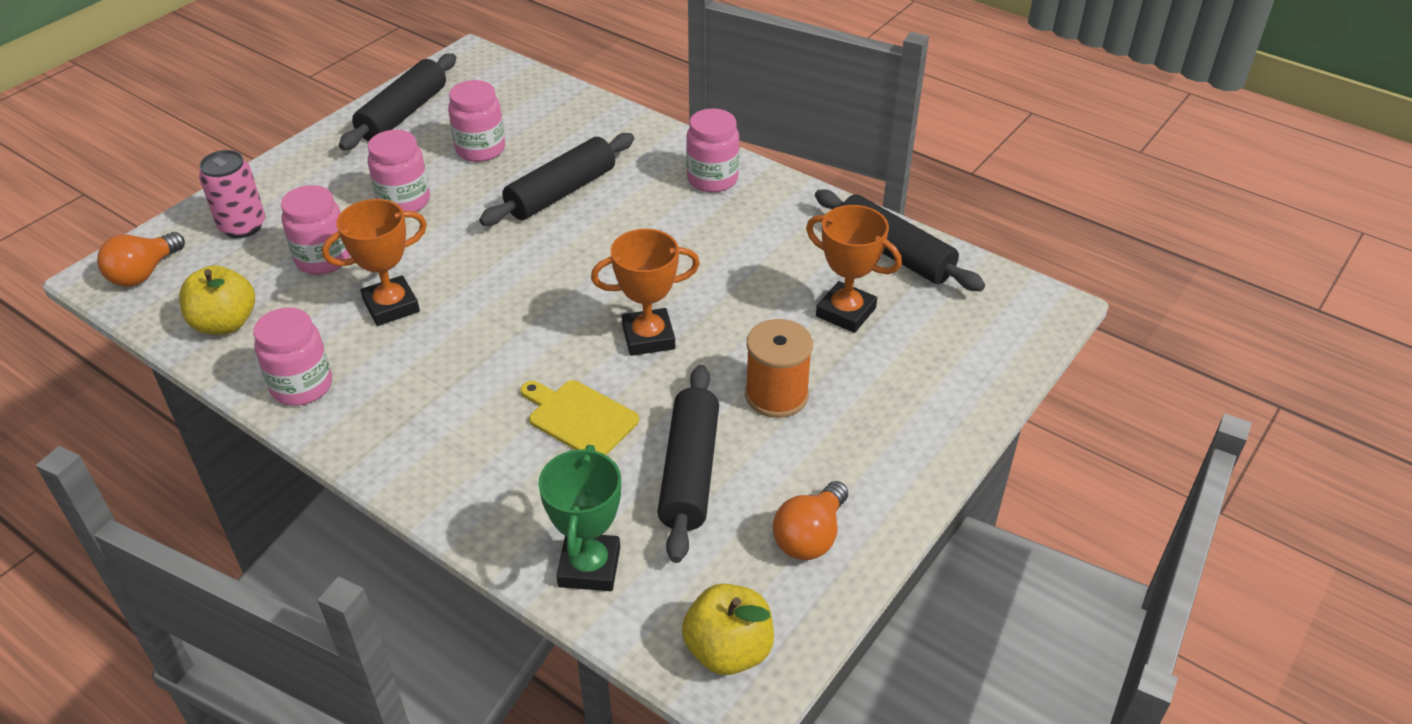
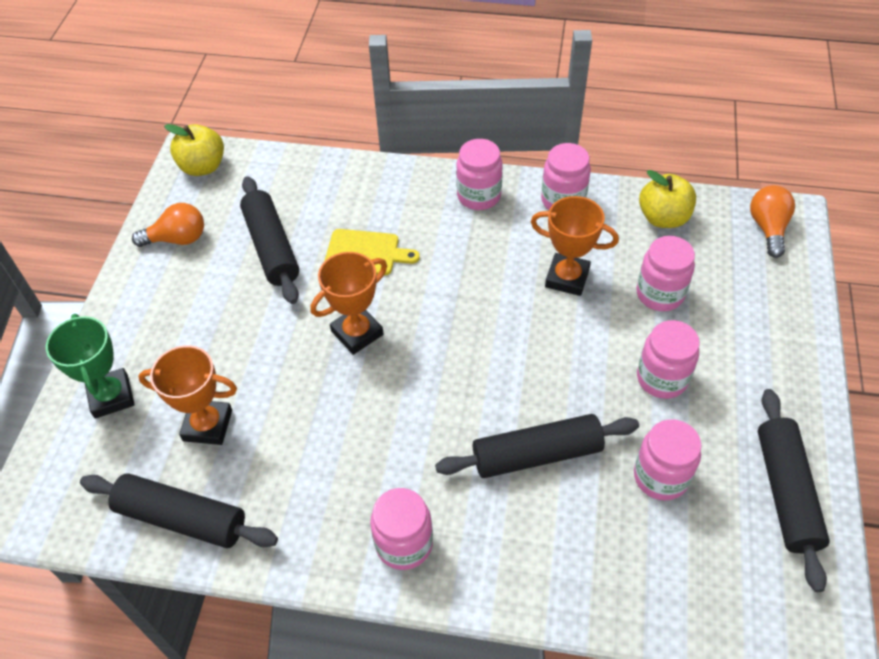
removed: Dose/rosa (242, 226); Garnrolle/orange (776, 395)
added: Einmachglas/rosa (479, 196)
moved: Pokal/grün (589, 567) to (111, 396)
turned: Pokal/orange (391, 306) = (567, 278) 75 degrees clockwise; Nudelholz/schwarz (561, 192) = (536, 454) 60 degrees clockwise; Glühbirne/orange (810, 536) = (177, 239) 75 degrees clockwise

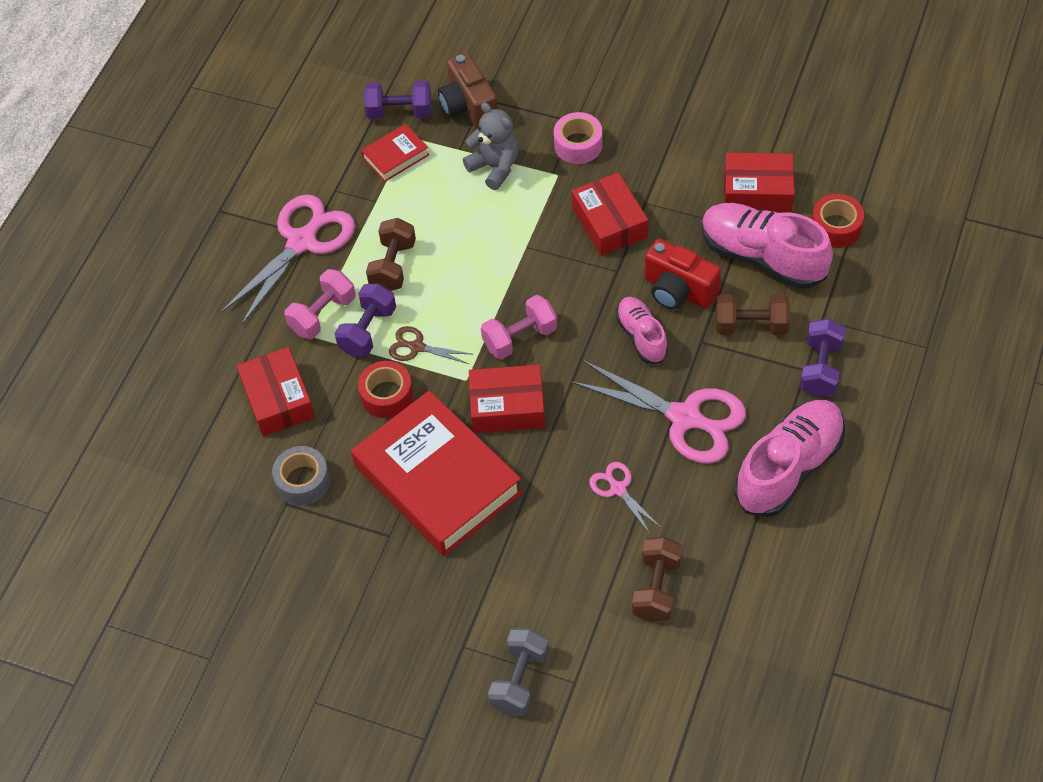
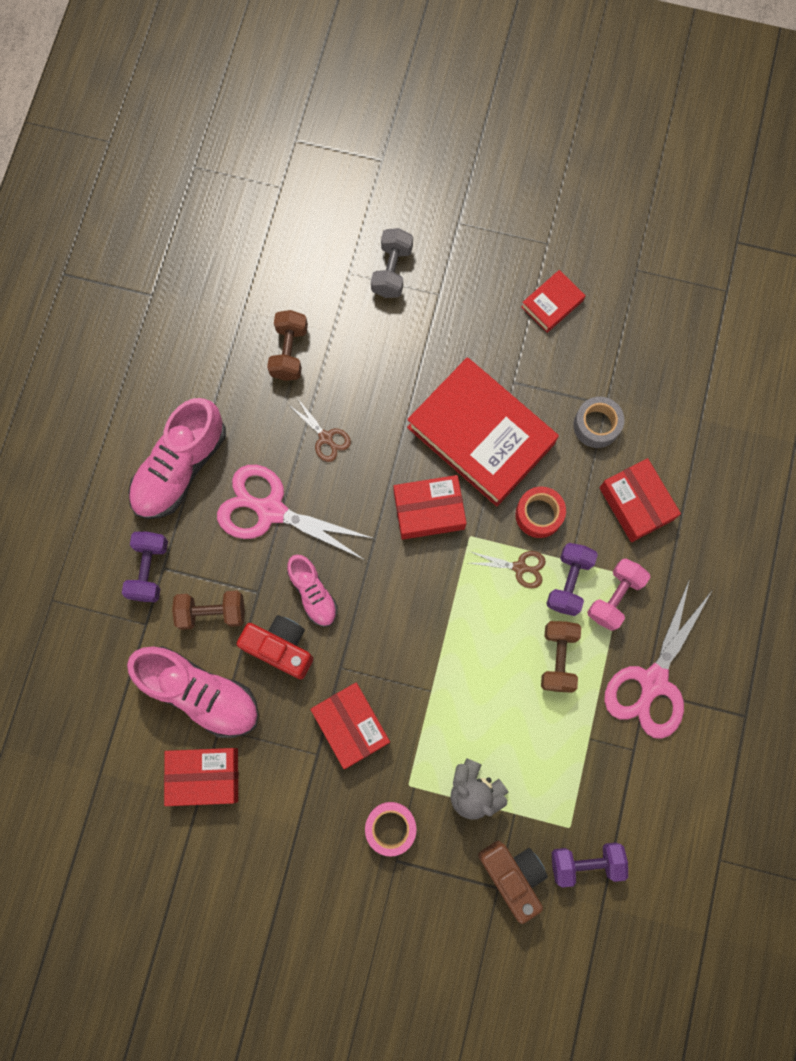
removed: Hantel/rosa (520, 338); Klebeband/rot (836, 227)
moved: Buch/rot (395, 156) to (552, 303)
recoloured: Schere/rosa (618, 489) to Schere/braun (325, 437)

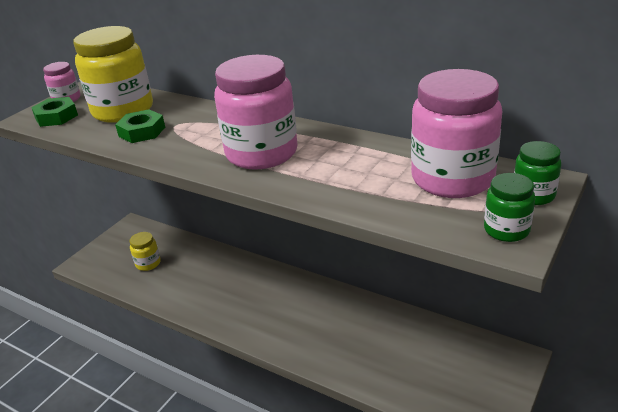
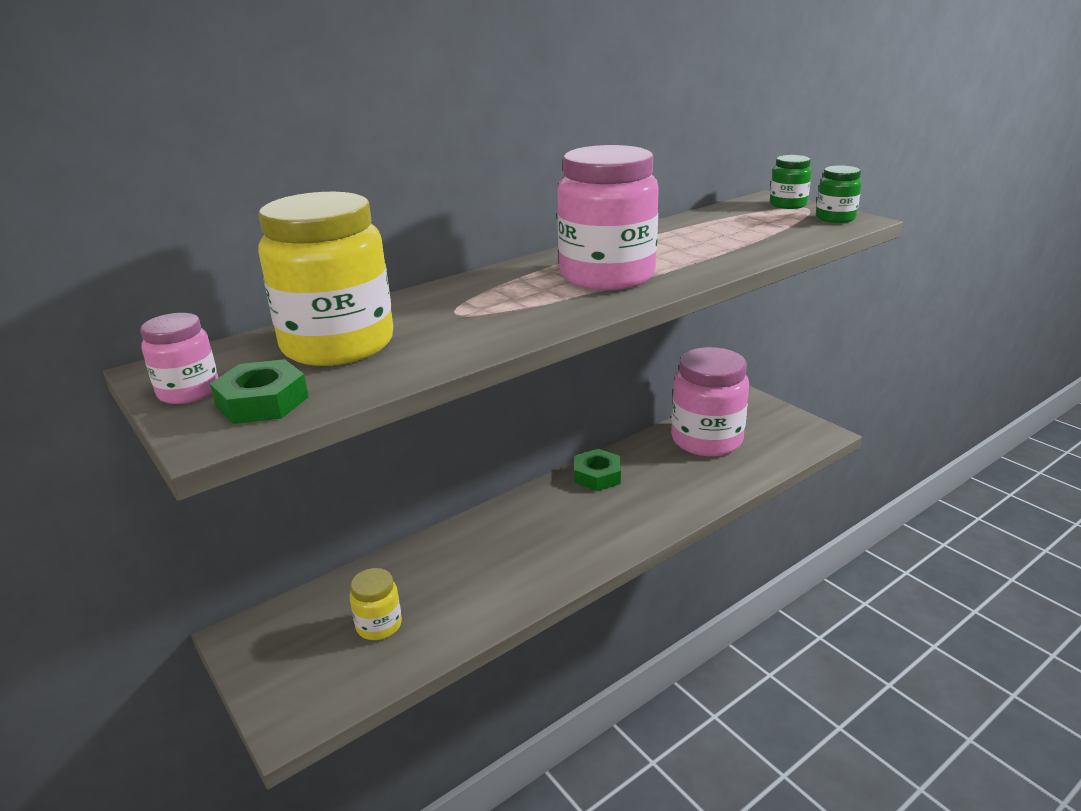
moved: Sechskantmutter/grün (142, 132) to (597, 475); Einmachglas/rosa (452, 179) to (706, 440)

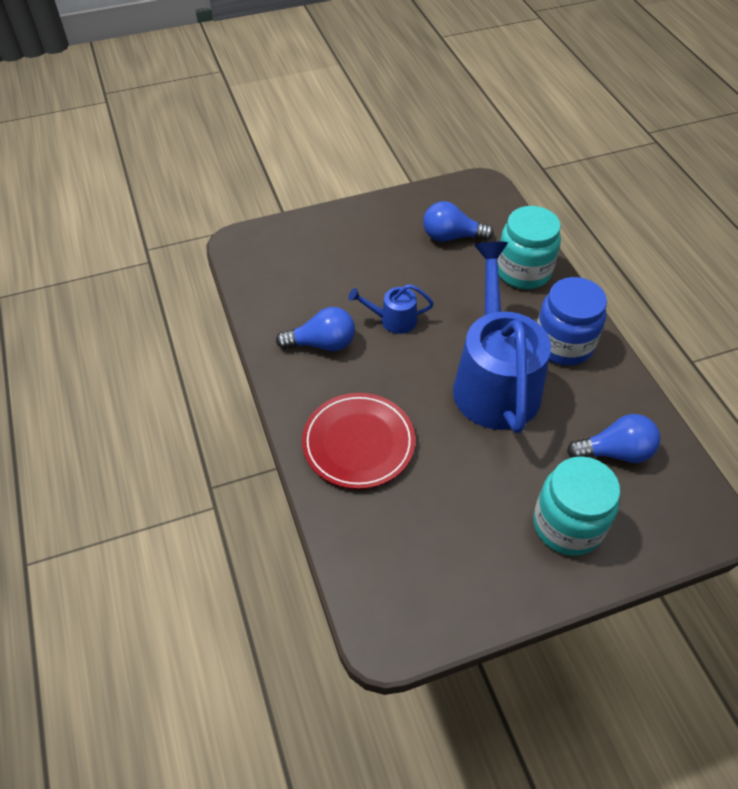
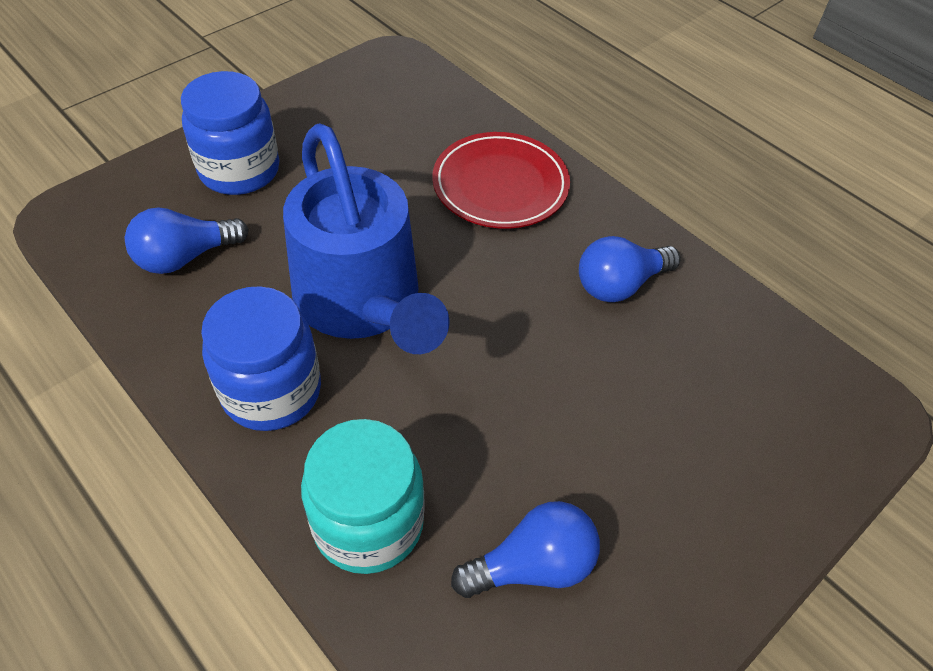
removed: Gießkanne/blau (393, 320)
recoloured: Einmachglas/türkis (567, 525) to Einmachglas/blau (239, 170)

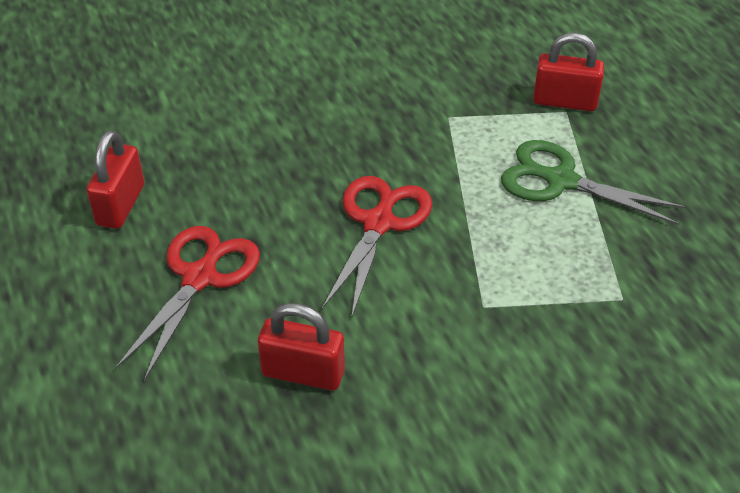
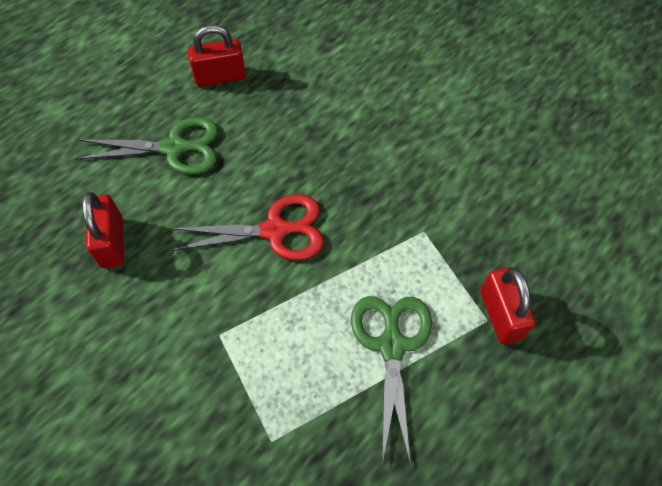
recoloured: Schere/rot (200, 277) to Schere/grün (174, 148)

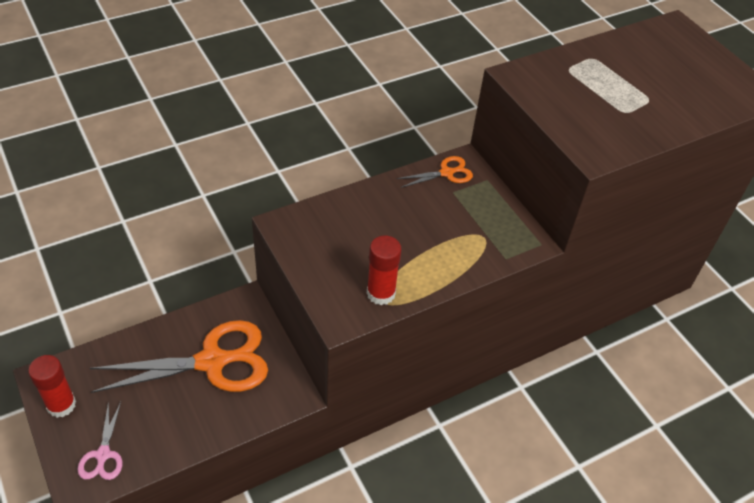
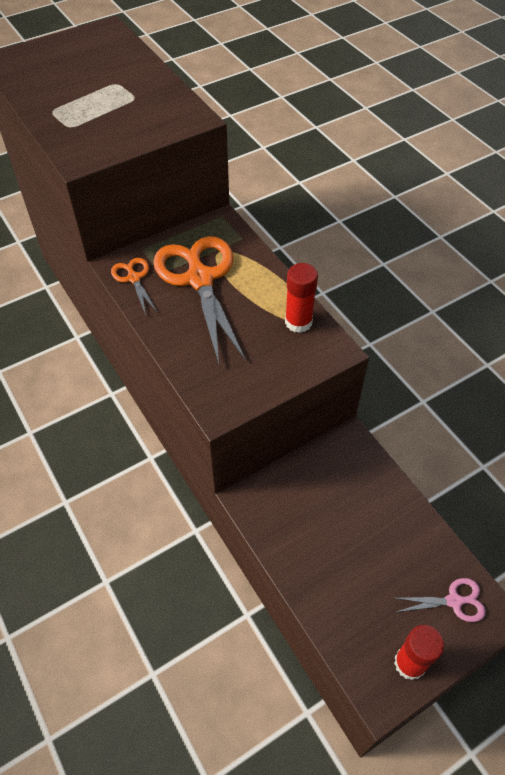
moved: Schere/orange (212, 362) to (200, 279)

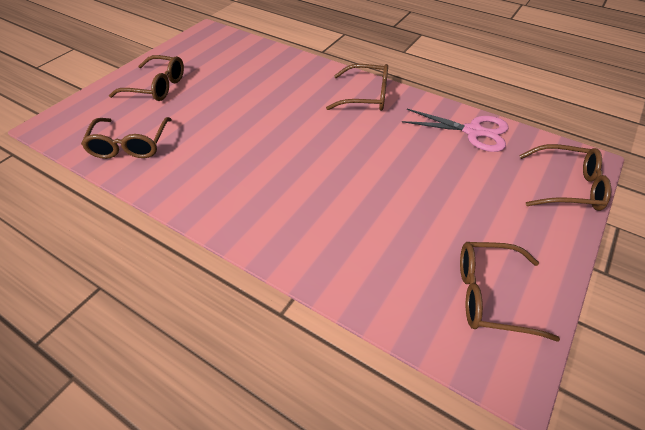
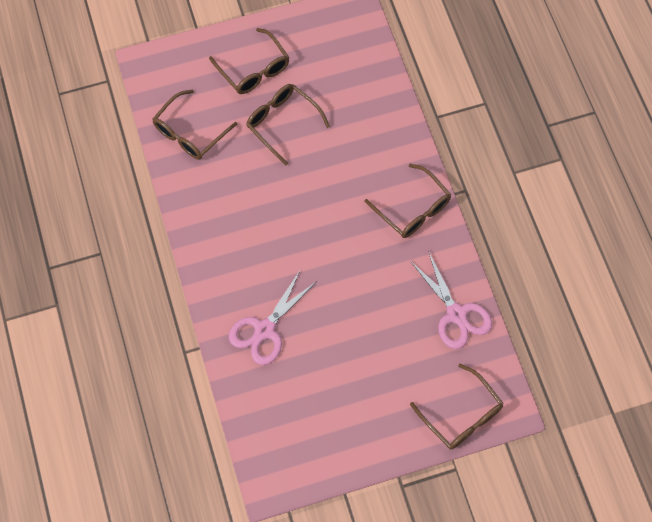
added: Schere/rosa (265, 330)
moved: Brille/braun (490, 295) to (282, 123)

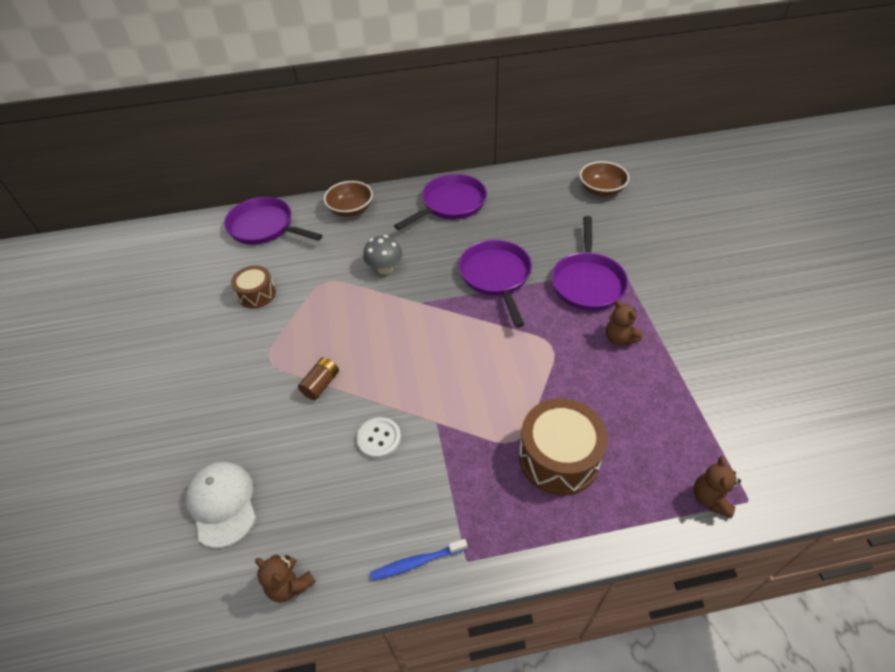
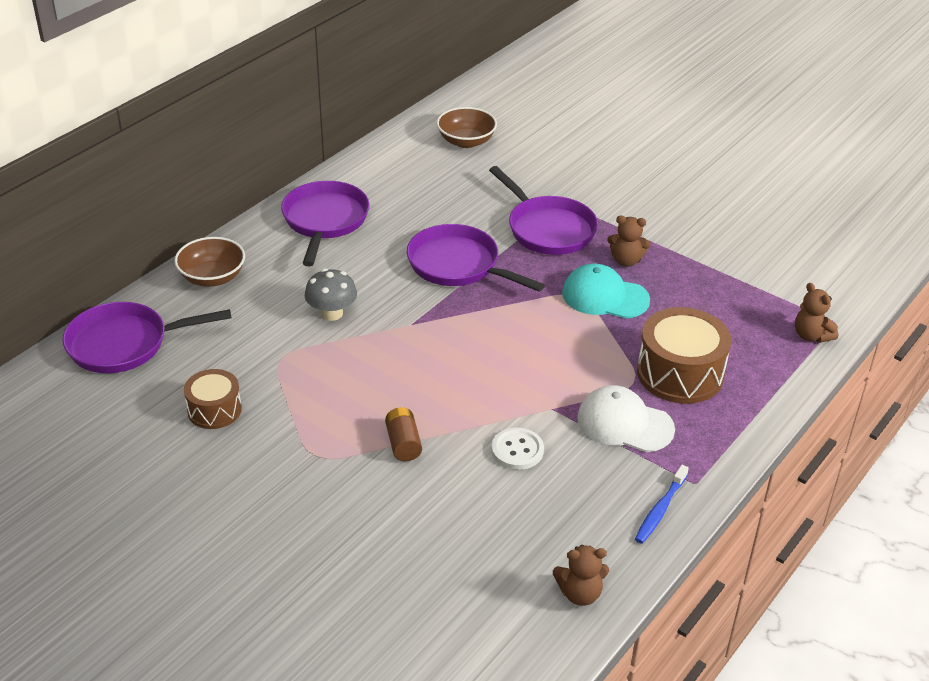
added: Kappe/türkis (605, 296)
moved: Kappe/weiß (222, 504) to (624, 423)

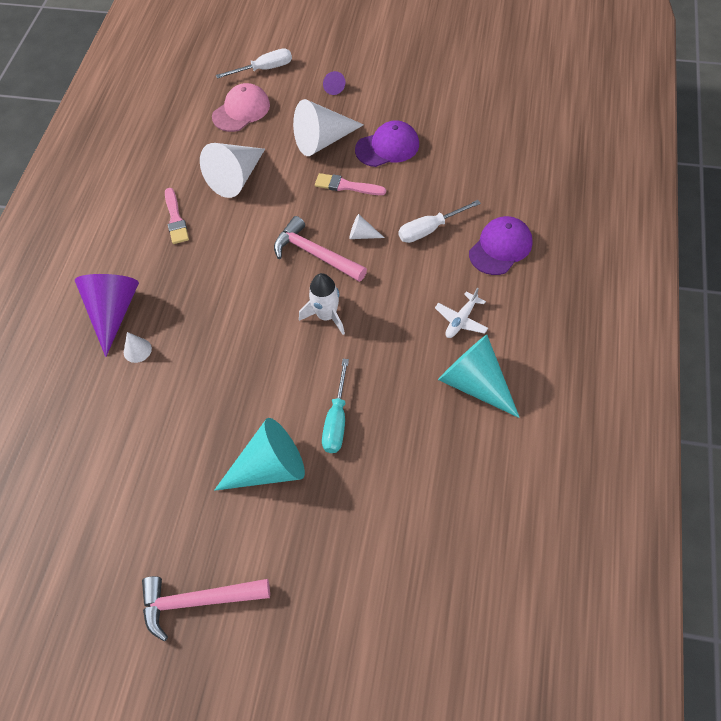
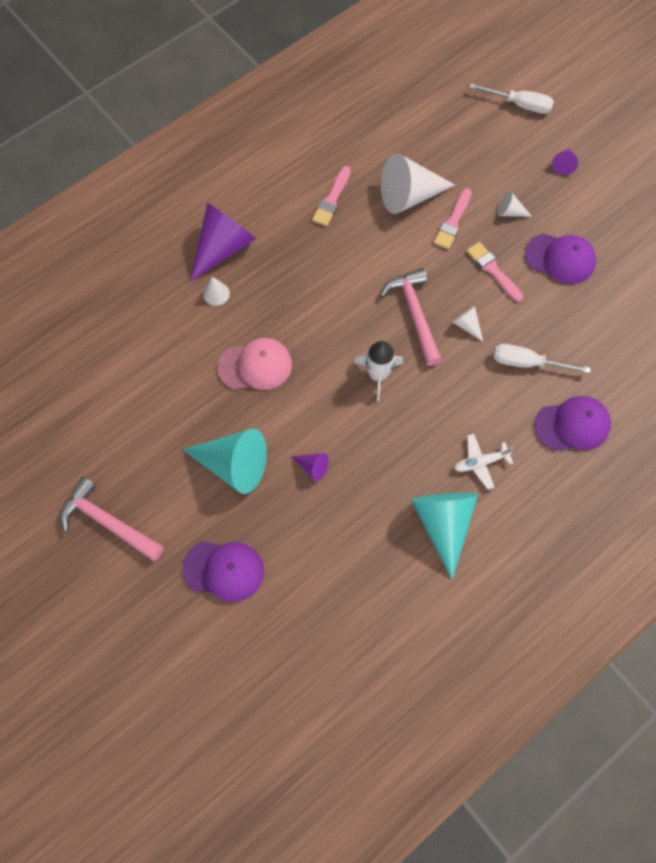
added: Kappe/lila (224, 570); Pinsel/rosa (453, 222)
moved: Kappe/rosa (241, 111) to (255, 366)
replaced: Schraubenzieher/türkis (337, 420) to Kegel/lila (312, 467)
resized: Kegel/weiß (322, 141) = (509, 212) x0.45

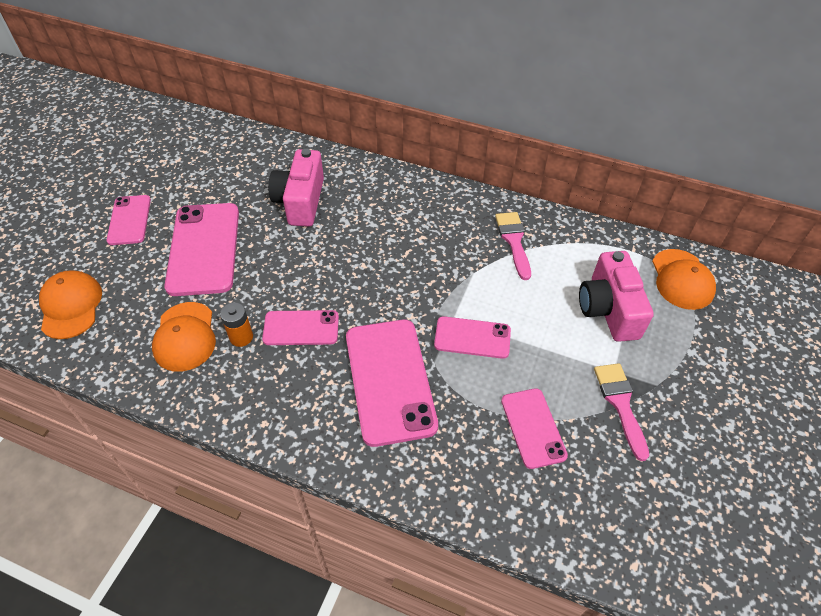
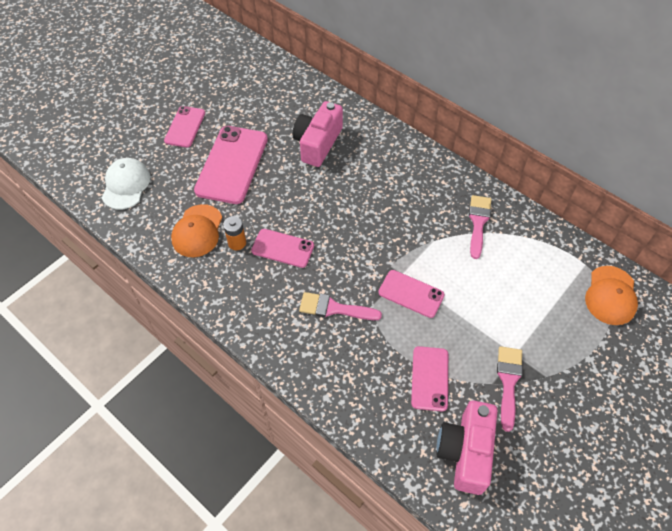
moved: Kamera/rosa (608, 309) to (465, 452)
replaced: Handy/rosa (390, 380) to Pinsel/rosa (334, 308)
recoloured: Kappe/orange (71, 306) to Kappe/weiß (126, 185)

